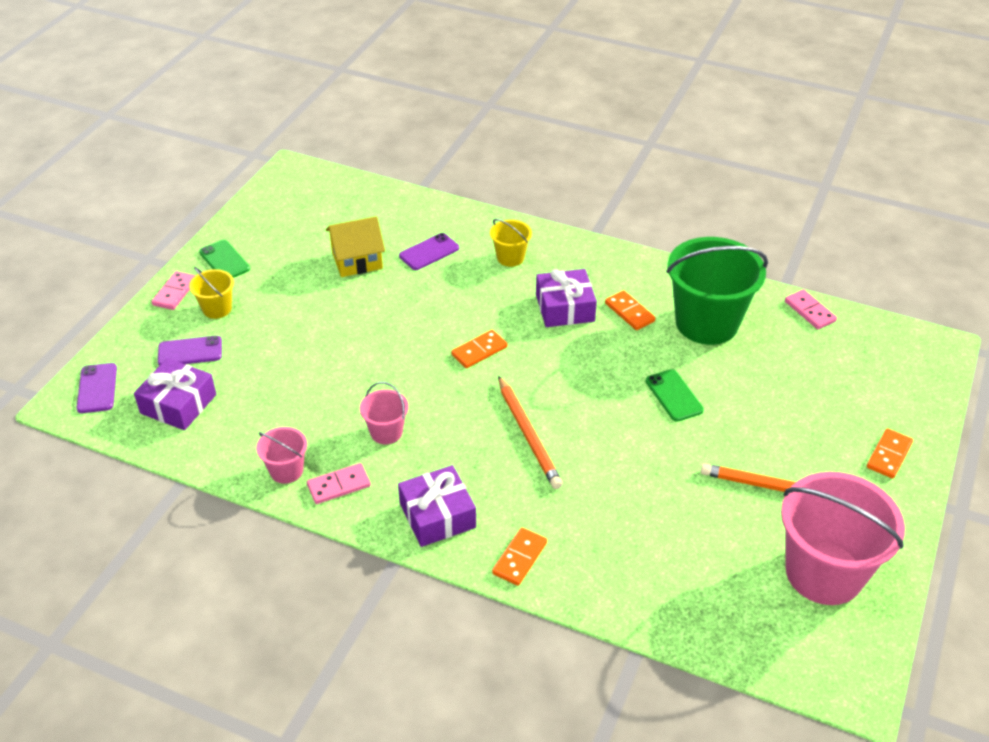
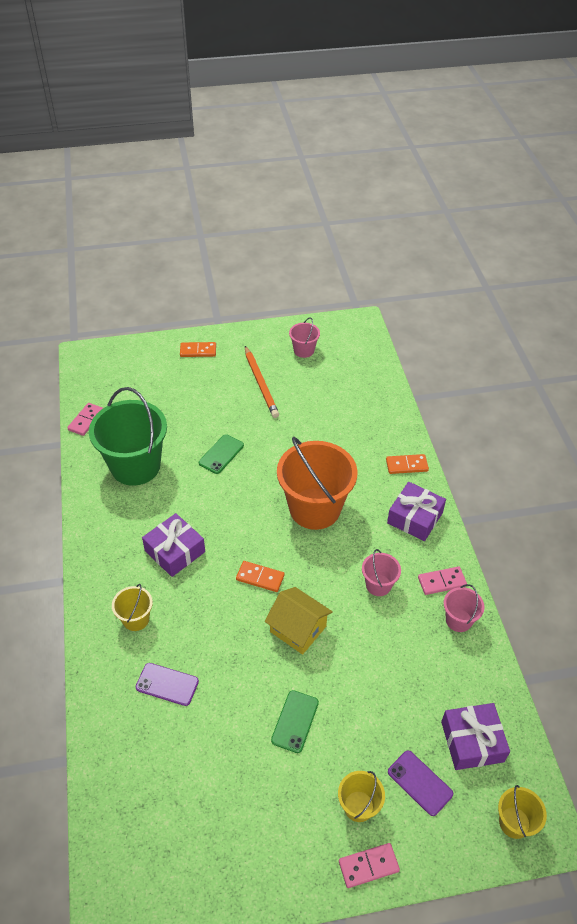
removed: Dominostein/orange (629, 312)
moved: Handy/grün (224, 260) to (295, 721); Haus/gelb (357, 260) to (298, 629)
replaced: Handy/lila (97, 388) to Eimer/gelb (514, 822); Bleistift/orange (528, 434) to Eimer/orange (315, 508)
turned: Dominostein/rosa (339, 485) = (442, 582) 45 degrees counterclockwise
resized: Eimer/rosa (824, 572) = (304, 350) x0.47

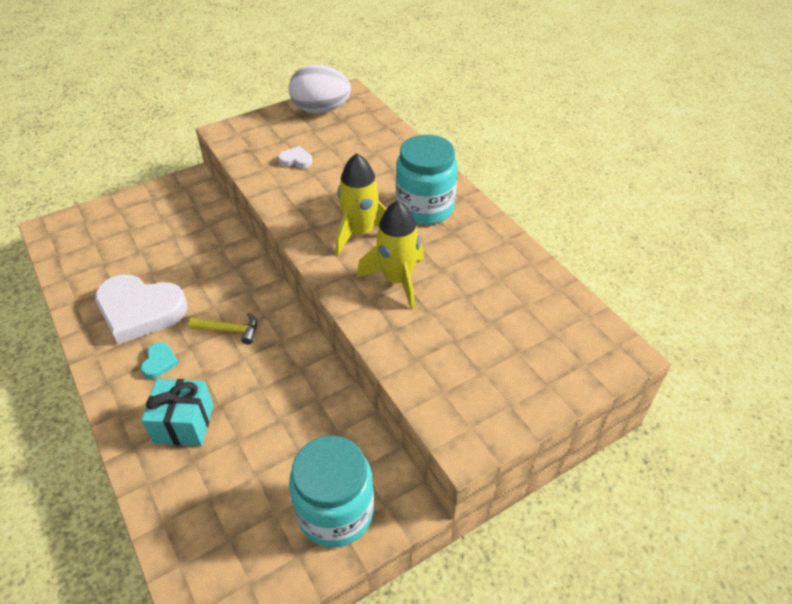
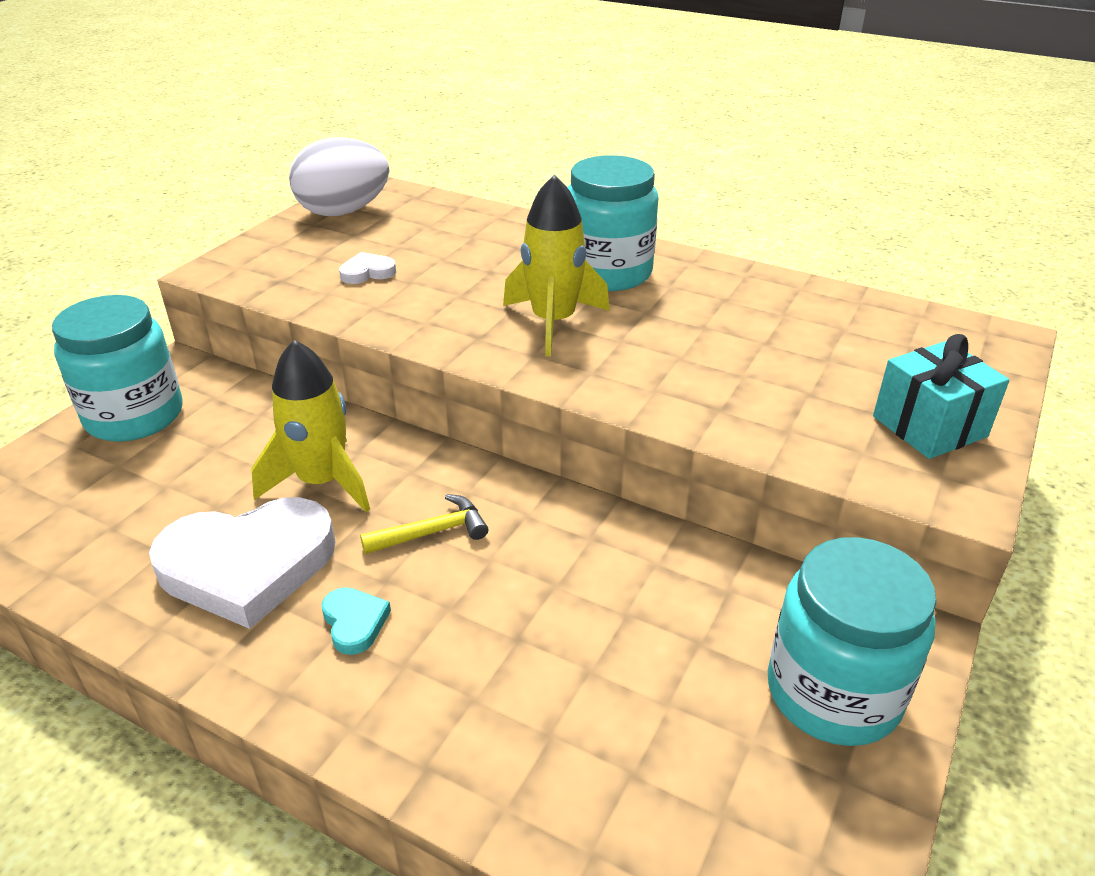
added: Einmachglas/türkis (134, 416)
moved: Geschenk/türkis (184, 424) to (929, 426); Rakete/gelb (397, 280) to (322, 482)

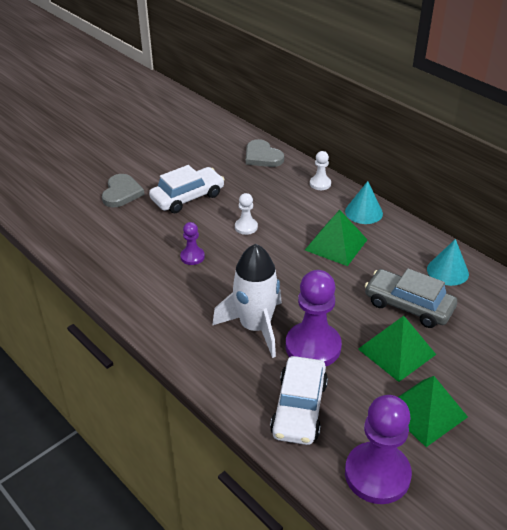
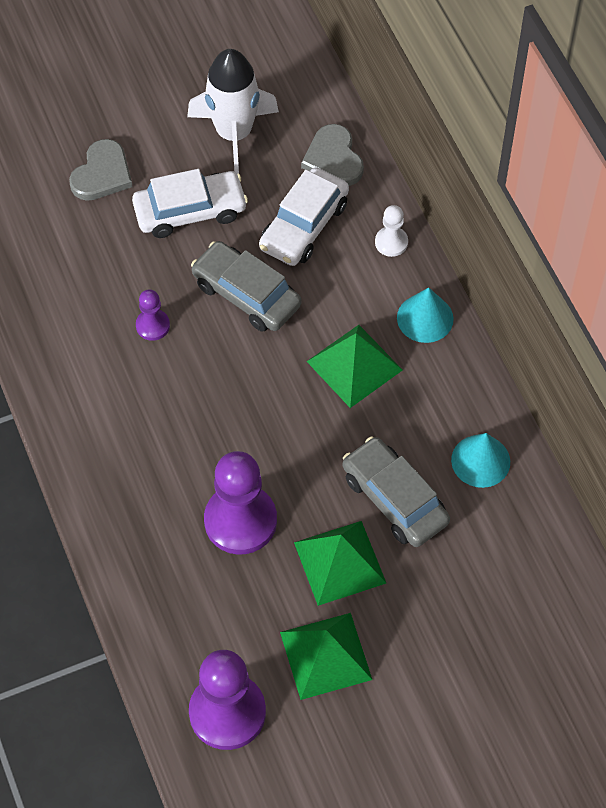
moved: Rakete/weiß (255, 327) to (234, 133); Auto/weiß (299, 408) to (304, 225)
replaced: Bauer/weiß (246, 227) to Auto/grau (246, 294)

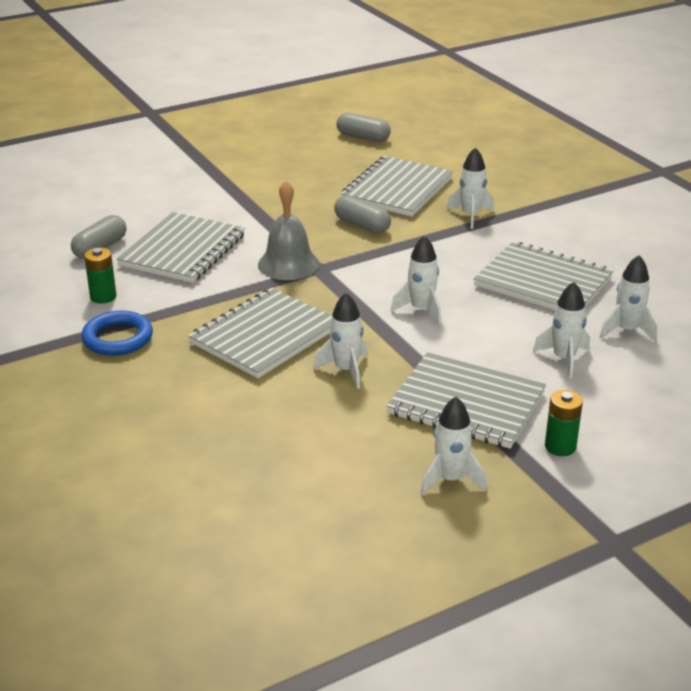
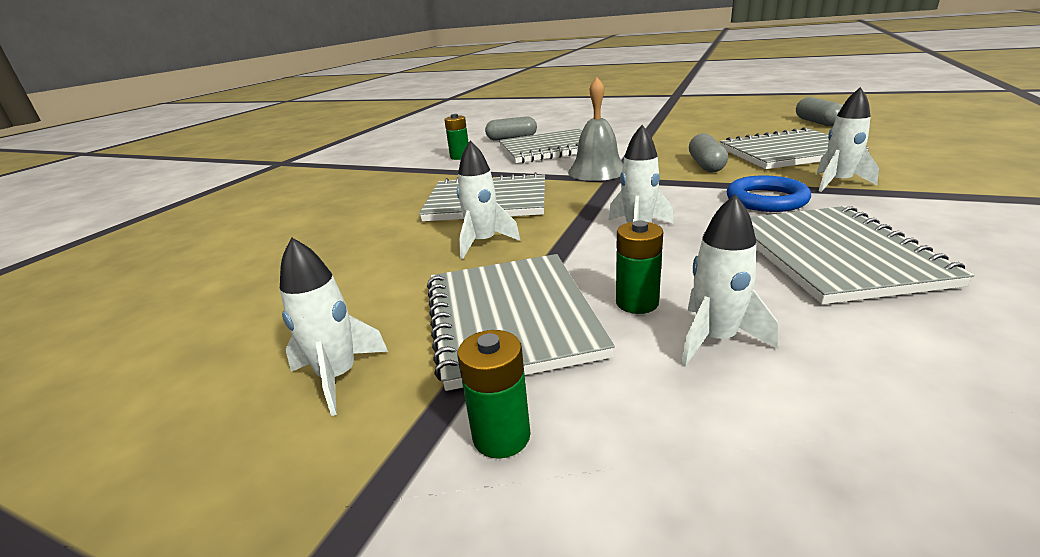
removed: Rakete/weiß (627, 330)
added: Batterie/grün (637, 303)
moved: Ring/blau (118, 338) to (766, 199)

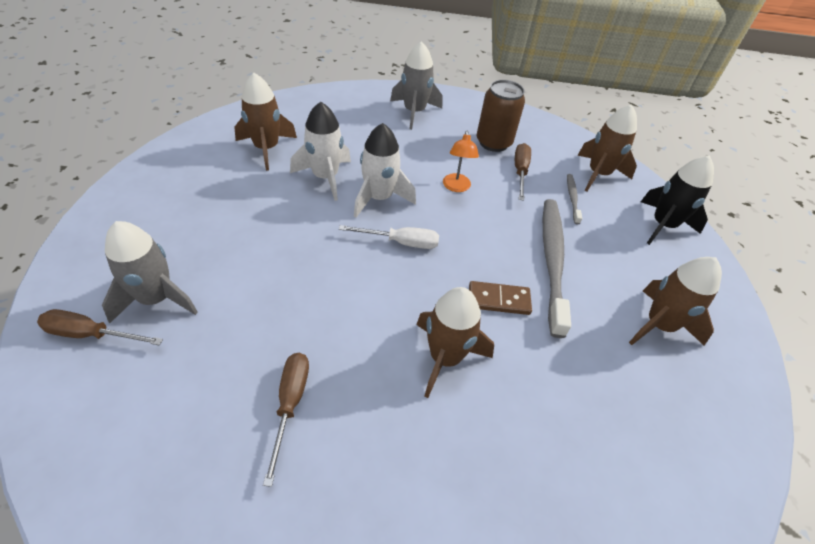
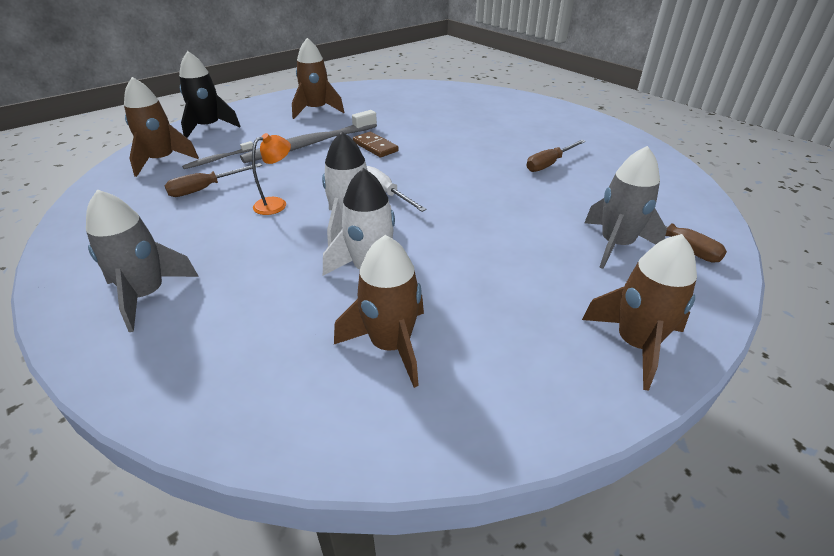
removed: Dose/braun (493, 142)
moved: Rakete/braun (445, 357) to (635, 344)

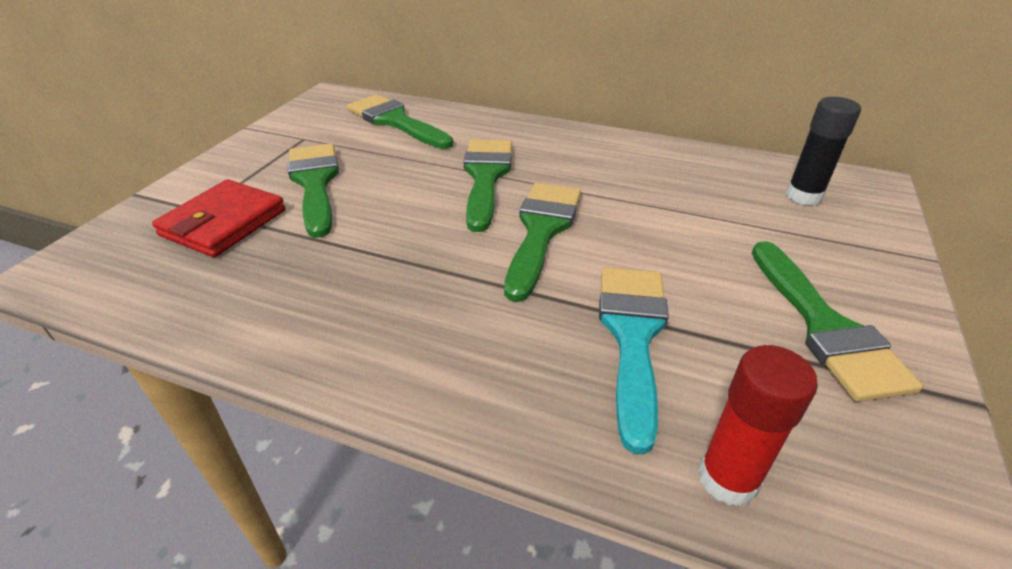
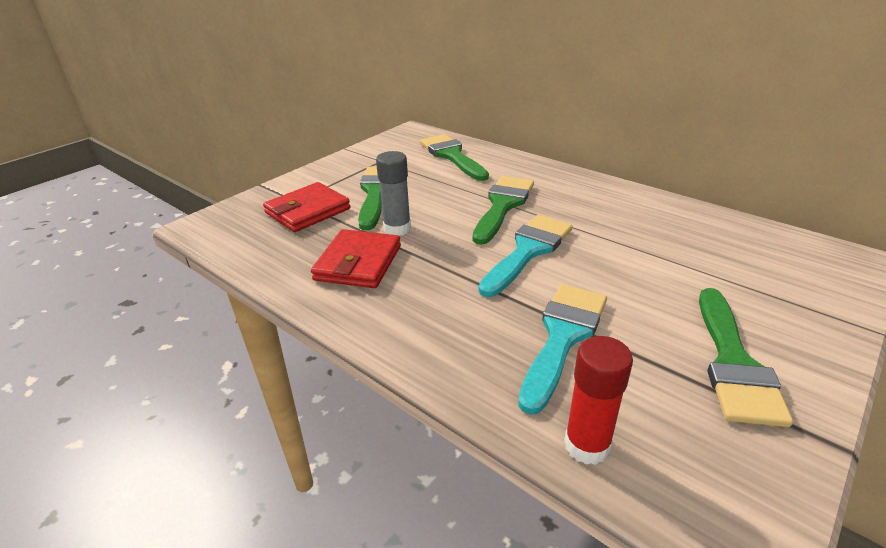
removed: Klebestift/schwarz (803, 196)
added: Geldbörse/rot (358, 263); Klebestift/grau (397, 229)
recoloured: Pinsel/grün (541, 230) to Pinsel/türkis (528, 251)

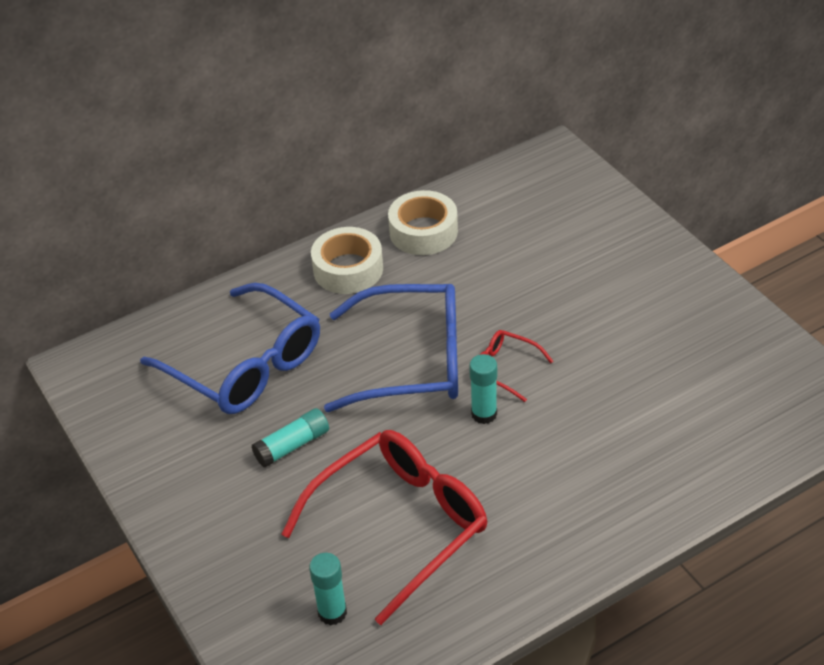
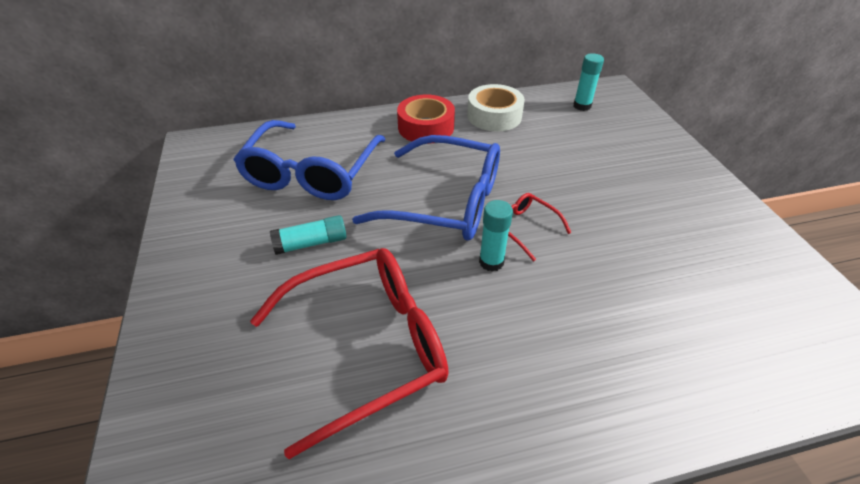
moved: Klebestift/türkis (332, 612) to (582, 106)
recoloured: Klebeband/weiß (348, 269) to Klebeband/rot (426, 127)
turned: Brille/blau (245, 364) = (312, 172) 45 degrees clockwise

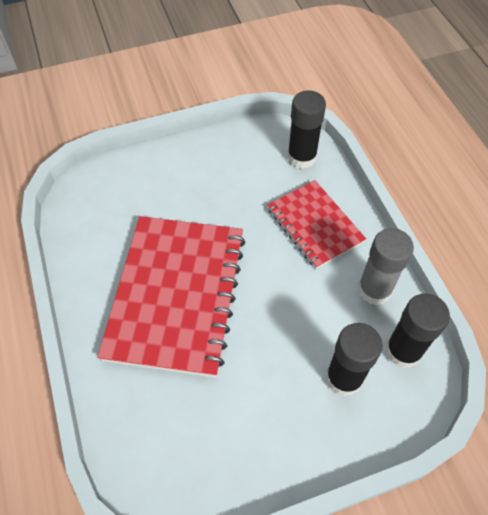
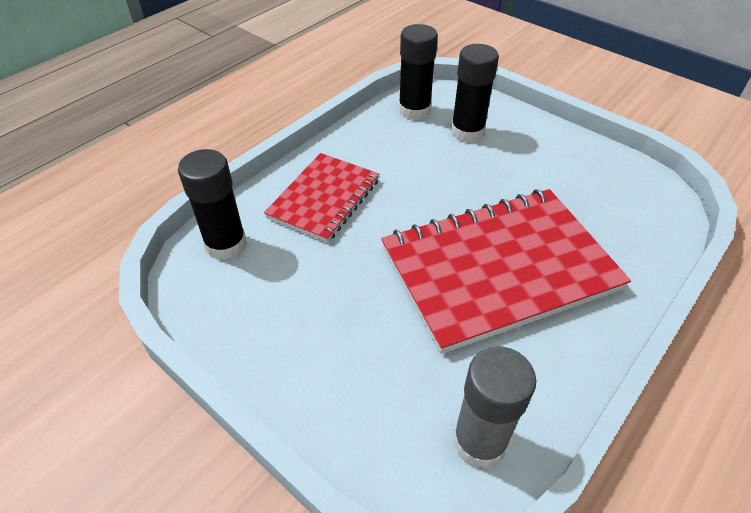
moved: Klebestift/grau (374, 290) to (479, 441)

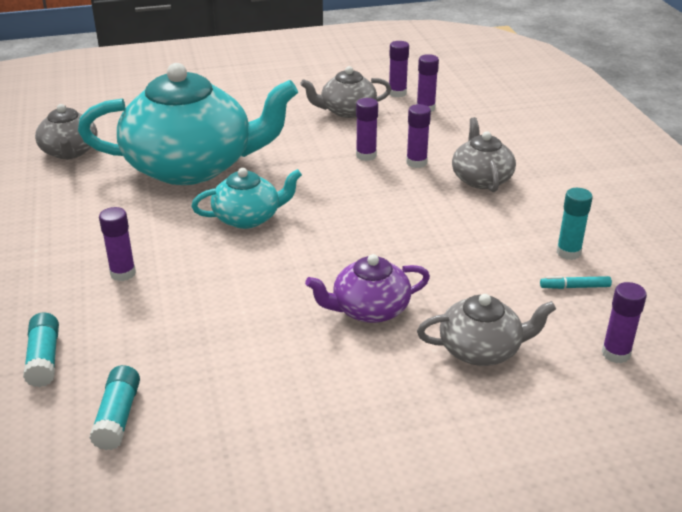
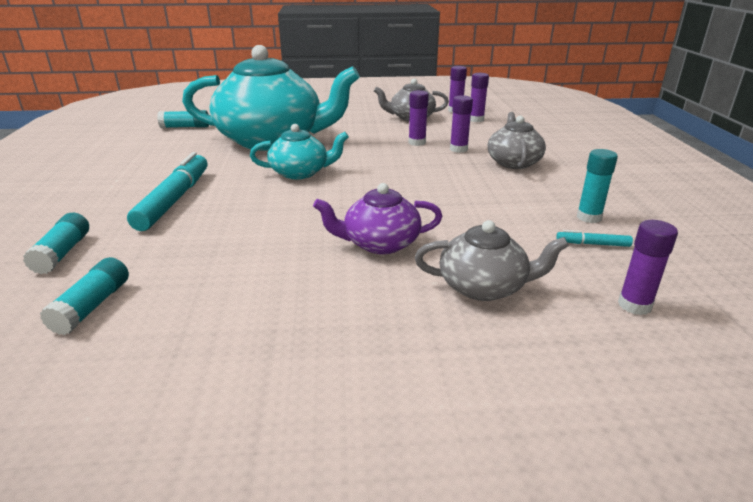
replaced: Teekanne/grau (70, 152) to Klebestift/türkis (185, 127); Klebestift/lila (123, 273) to Filzstift/türkis (174, 200)

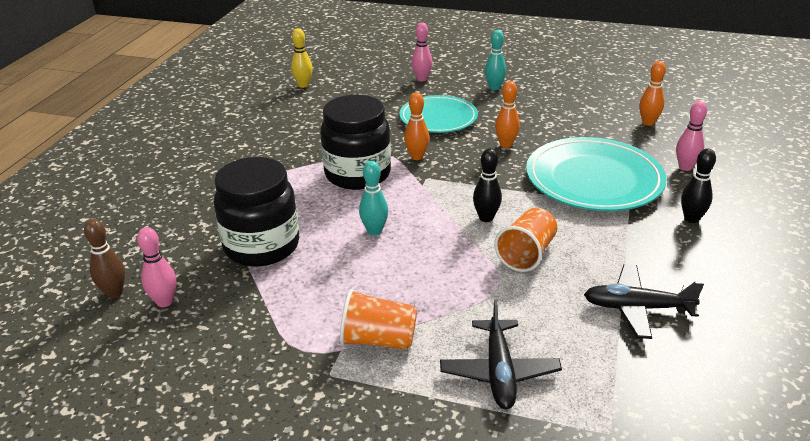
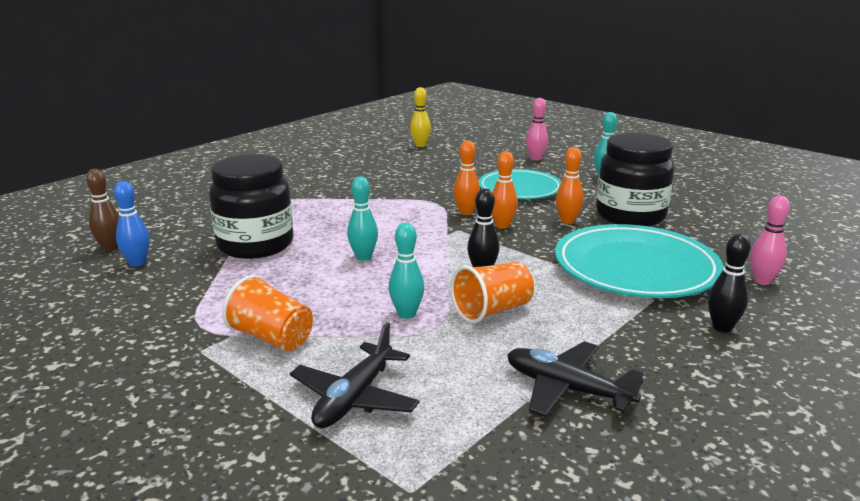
added: Bowlingkegel/türkis (406, 314)
moved: Einmachglas/schwarz (357, 174) to (630, 216); Bowlingkegel/orange (648, 123) to (502, 226)
recoloured: Bowlingkegel/rosa (165, 302) to Bowlingkegel/blau (137, 263)

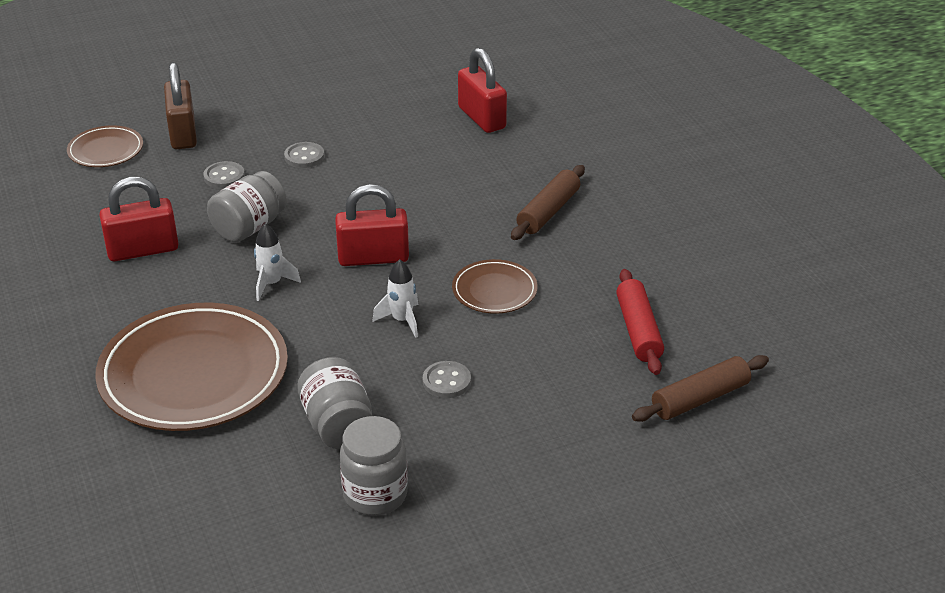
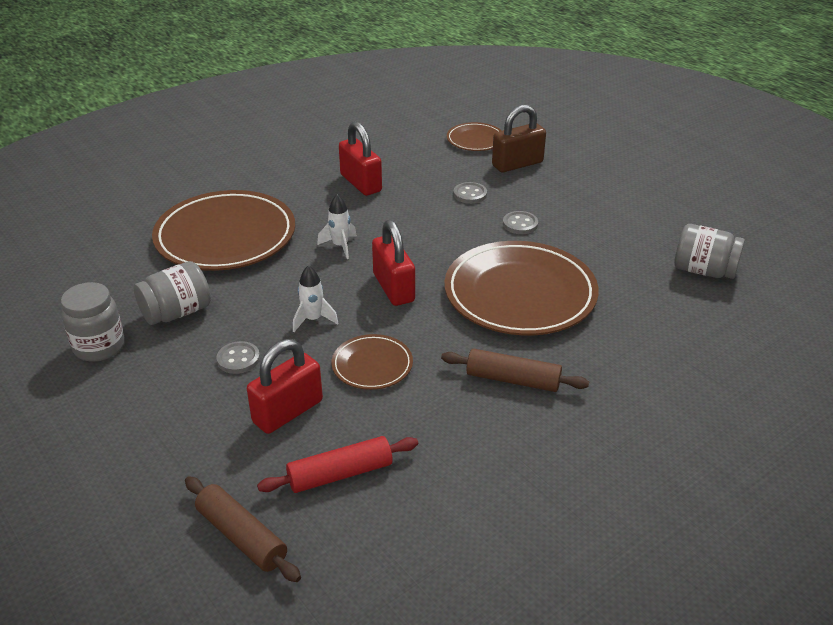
added: Teller/braun (520, 294)
moved: Einmachglas/grau (249, 227) to (704, 270); Vorhängeschloss/rot (482, 118) to (288, 412)

